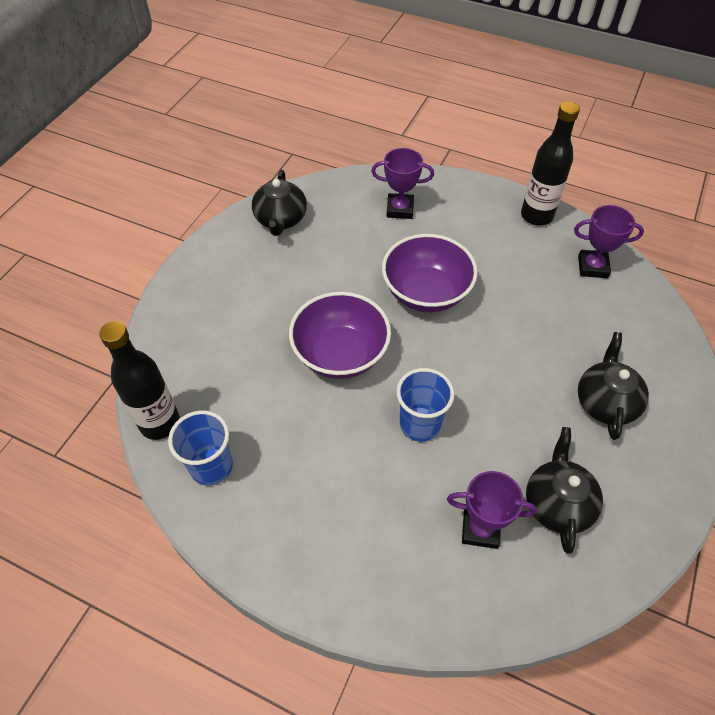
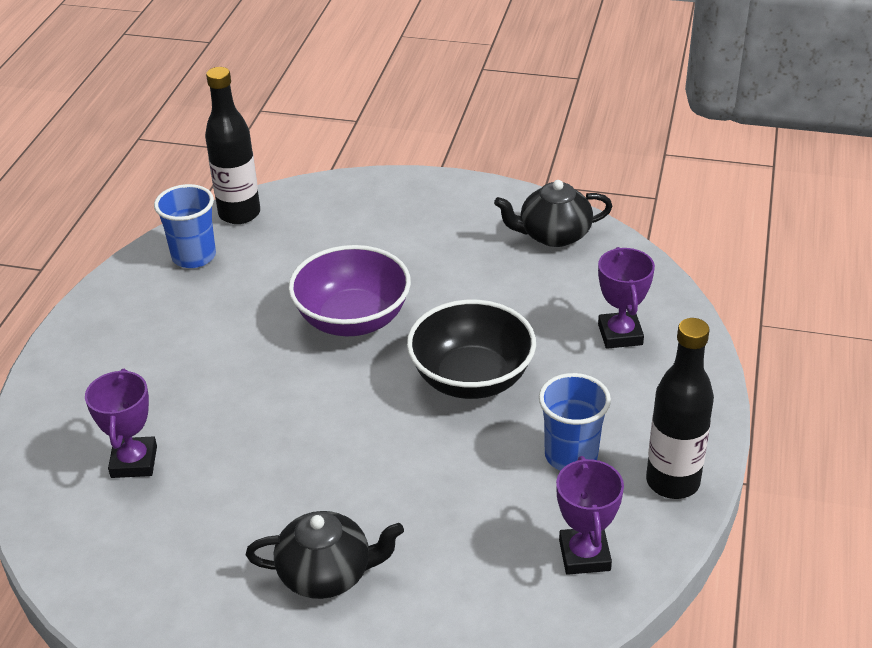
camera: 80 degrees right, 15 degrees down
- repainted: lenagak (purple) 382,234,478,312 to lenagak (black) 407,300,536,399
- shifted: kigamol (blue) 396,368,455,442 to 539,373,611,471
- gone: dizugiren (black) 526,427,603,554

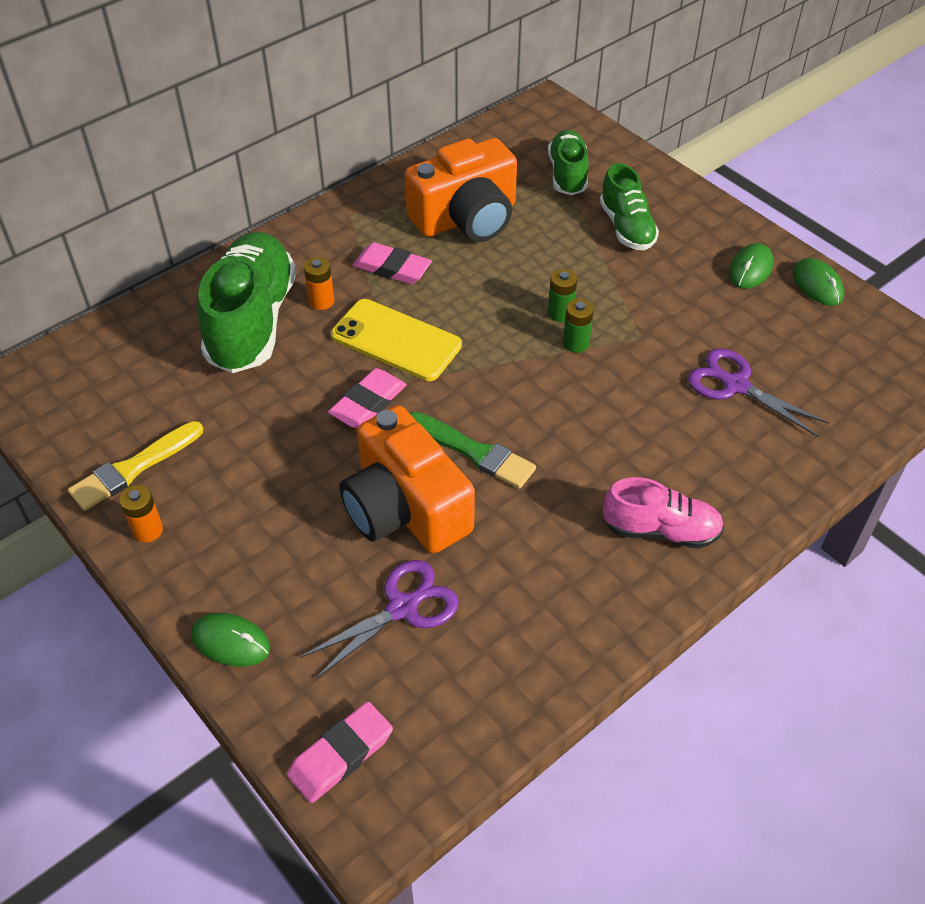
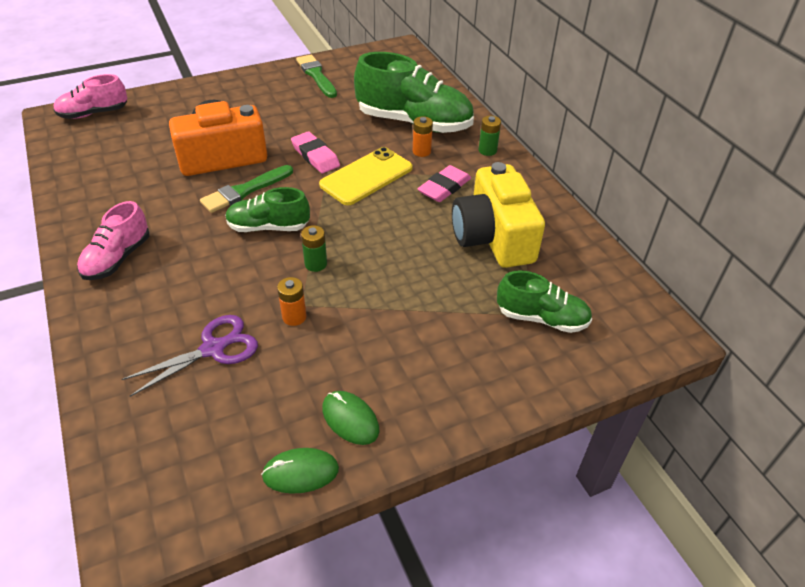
camera: 105 degrees right, 5 degrees down
- swapped: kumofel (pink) 287,702,393,803 to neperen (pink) 54,74,127,119
- shifted: neperen (green) 600,163,659,250 to 225,187,310,232
- shifted: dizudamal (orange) 119,485,163,543 to 277,277,307,326
- repainted: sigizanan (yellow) 68,421,203,511 to sigizanan (green) 296,55,337,98
- repainted: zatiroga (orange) 405,138,517,242 to zatiroga (yellow) 452,162,545,268
- shifted: dizudamal (green) 548,269,577,322 to 479,116,501,156
- gone: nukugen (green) 191,613,270,667
- gone: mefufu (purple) 300,560,459,679

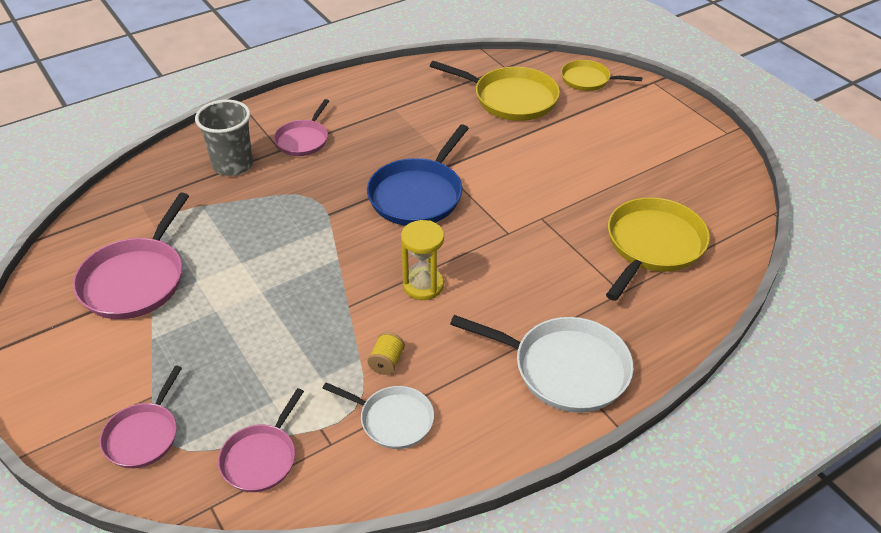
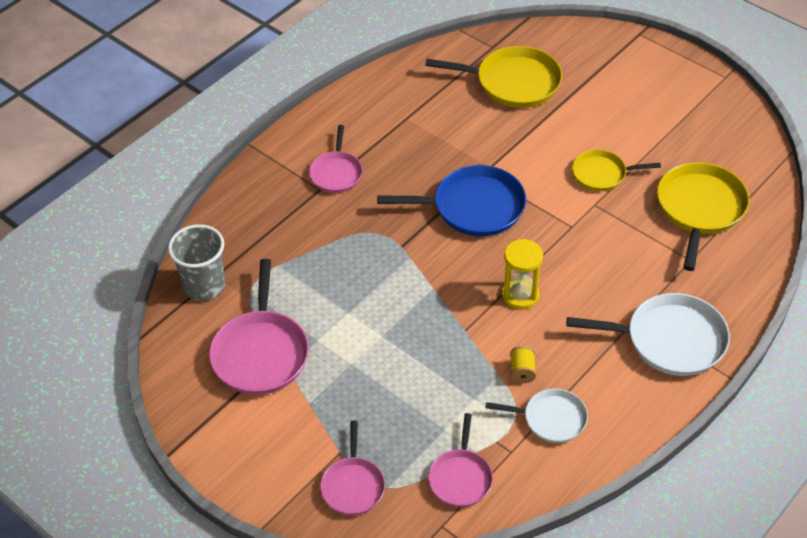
camera: 15 degrees left, 5 degrees up
- shifted: kigamol (grey) 195,99,253,176 to 168,224,225,301
- rotated: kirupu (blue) 367,124,469,226 = 377,165,526,236 105 degrees counterclockwise
- shifted: kirupu (yellow) 561,60,642,91 to 572,149,661,191

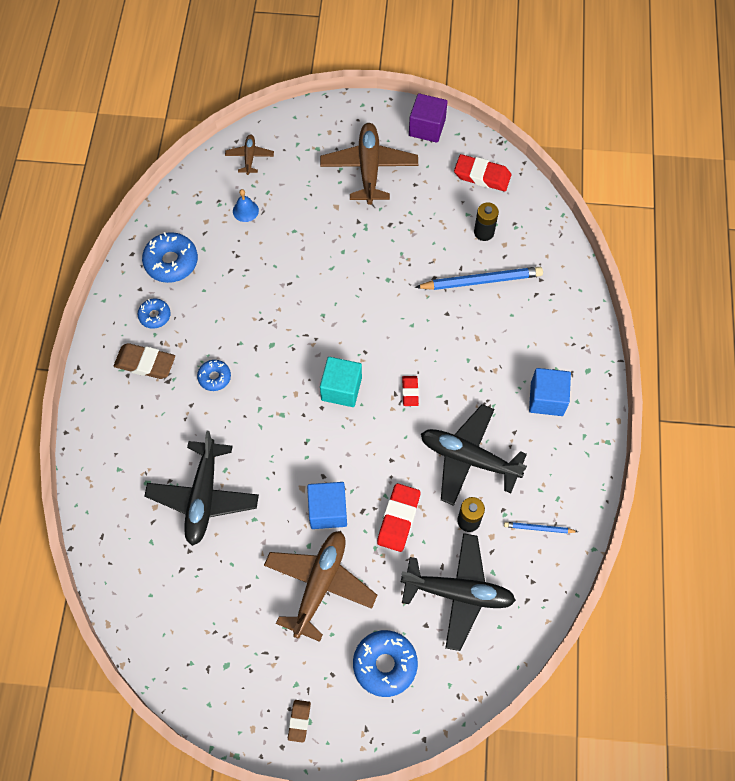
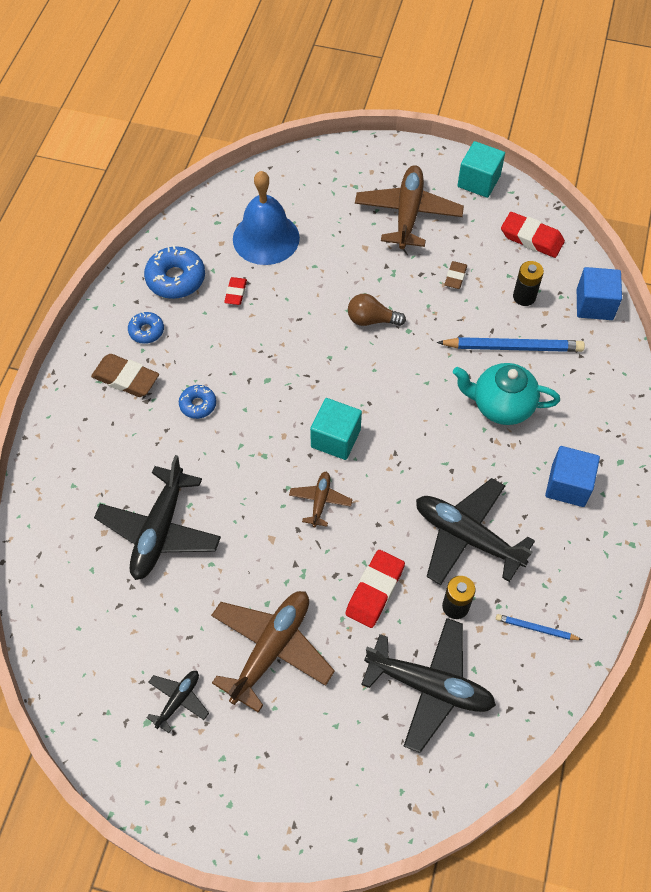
camera: 10 degrees right, 5 degrees down
- new: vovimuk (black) 146,671,209,733
- shifted: kumofel (red) 402,376,419,406 to 224,277,247,305
- scaled: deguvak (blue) 233,189,259,222 = 233,171,300,265 x2.34
- shifted: vovimuk (brown) 225,135,274,175 to 289,472,353,527
- new: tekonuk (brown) 348,294,406,326
- shifted: kumofel (brown) 288,700,311,743 to 444,261,467,289
- new: dizugiren (turquoise) 453,363,560,425
- repainted: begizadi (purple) 409,93,448,143 to begizadi (turquoise) 457,141,505,198
- shifted: begizadi (blue) 307,482,347,529 to 577,267,622,320
- gone: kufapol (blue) 353,630,418,697

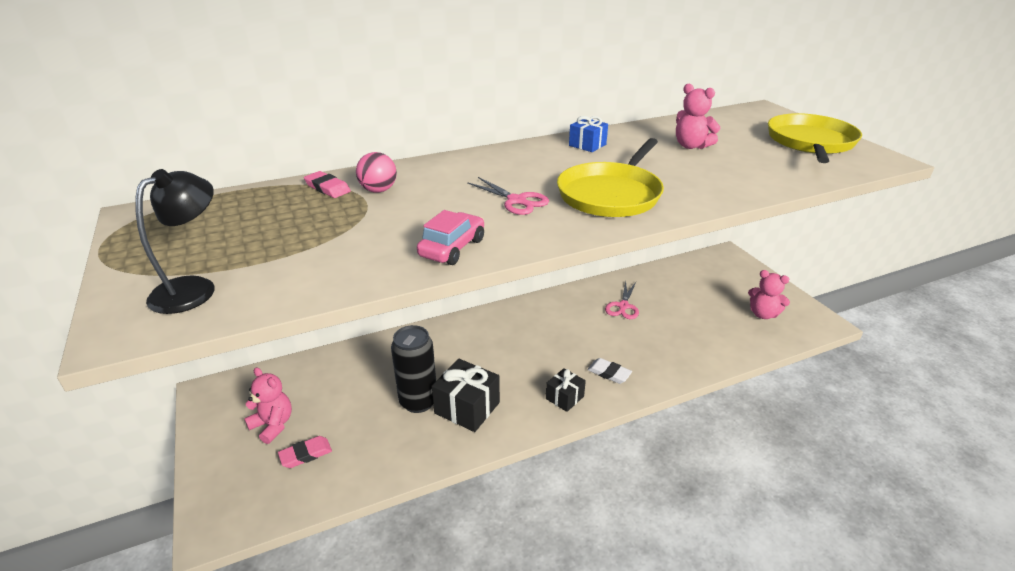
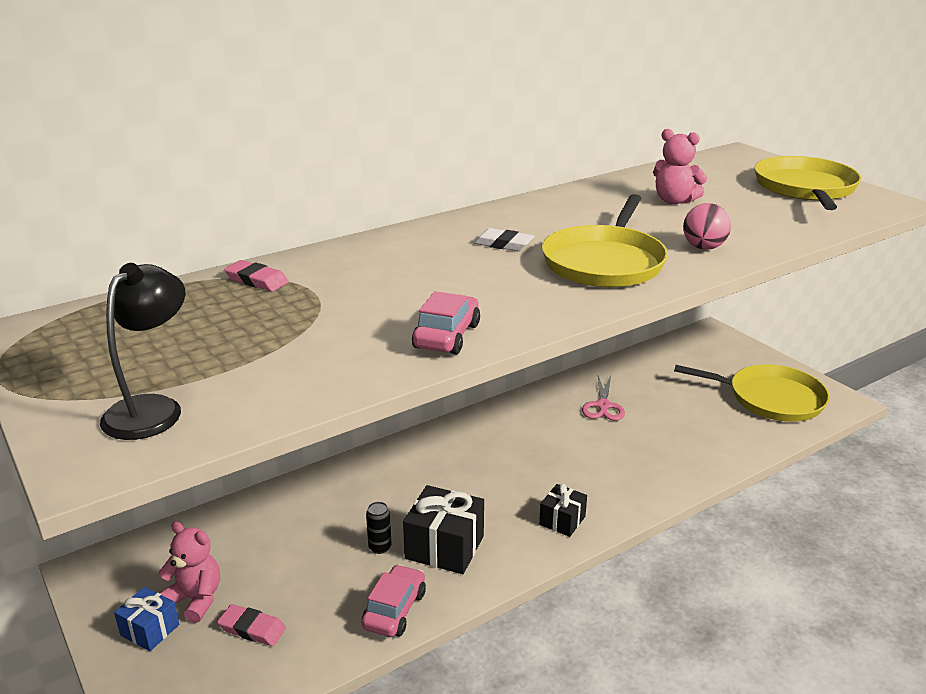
camera: 10 degrees left, 5 degrees down
- shifted: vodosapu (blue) 569,116,608,152 to 114,587,179,651
- rotated: kumofel (pink) 278,436,332,468 = 217,604,286,646 60 degrees clockwise
- new: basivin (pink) 362,564,426,637
- scaled: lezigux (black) 391,325,436,413 = 366,502,392,554 x0.46
- shifted: kumofel (white) 587,358,632,384 to 474,228,534,251
- swapped: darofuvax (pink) 748,270,790,319 to kirupu (yellow) 674,364,830,422
- shifted: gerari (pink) 356,152,397,193 to 683,203,731,250
- gone: mefufu (pink) 467,177,549,215

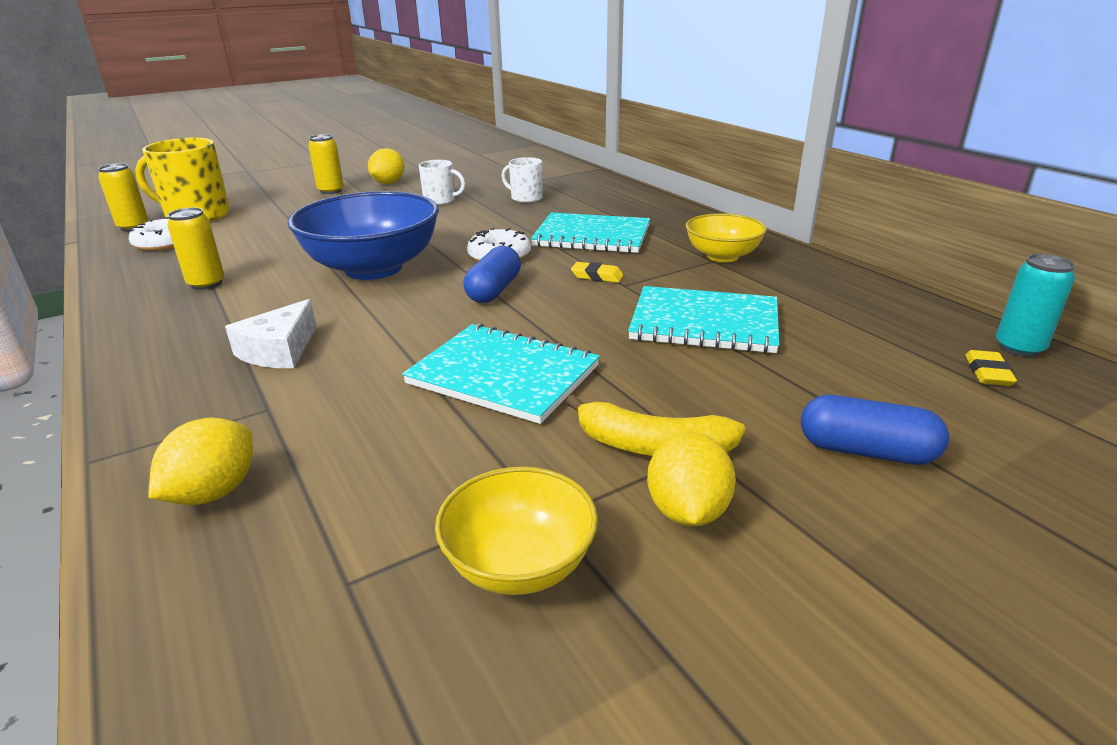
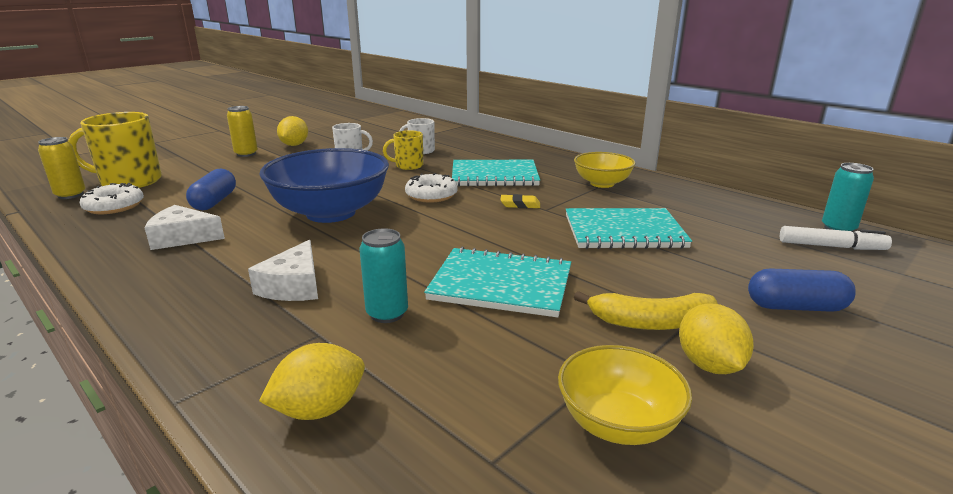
camera: 15 degrees left, 5 degrees down
- swapped: lezigux (yellow) 167,207,224,290 to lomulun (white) 144,205,225,250
- shifted: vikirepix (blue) 463,246,521,303 to 186,168,236,210
- rotated: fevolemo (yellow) 148,417,253,505 = 259,343,365,420 45 degrees clockwise
- new: lezigux (turquoise) 359,228,408,323
- new: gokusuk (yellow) 383,130,423,170
- swapped: kumofel (yellow) 965,350,1017,386 to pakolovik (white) 780,226,892,250

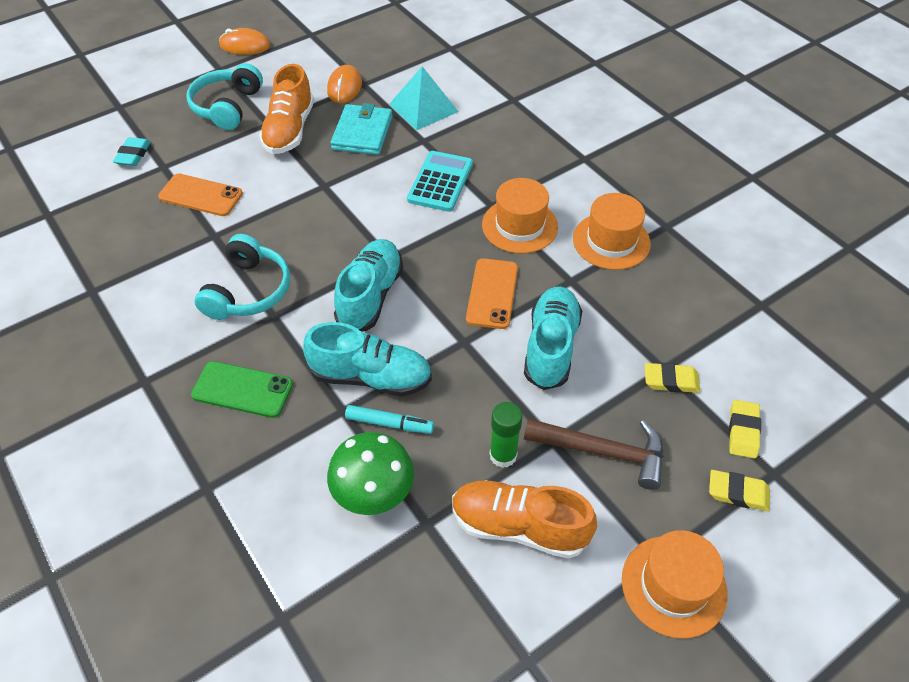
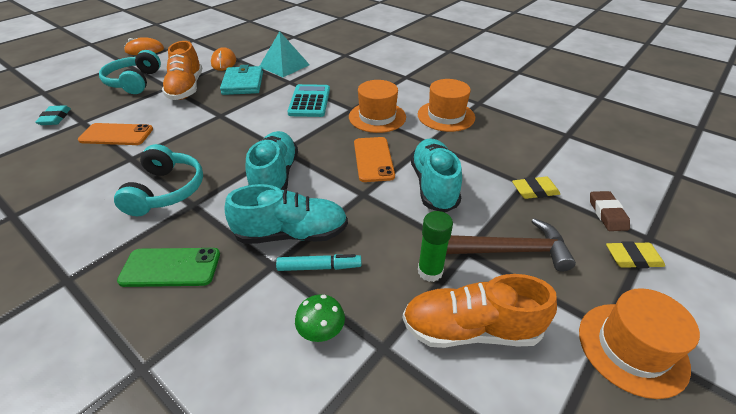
camera: 15 degrees left, 10 degrees down
- scaled: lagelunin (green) 327,432,414,515 = 295,294,345,342 x0.57
- repainted: kumofel (yellow) 729,400,761,459 to kumofel (brown) 590,191,630,231

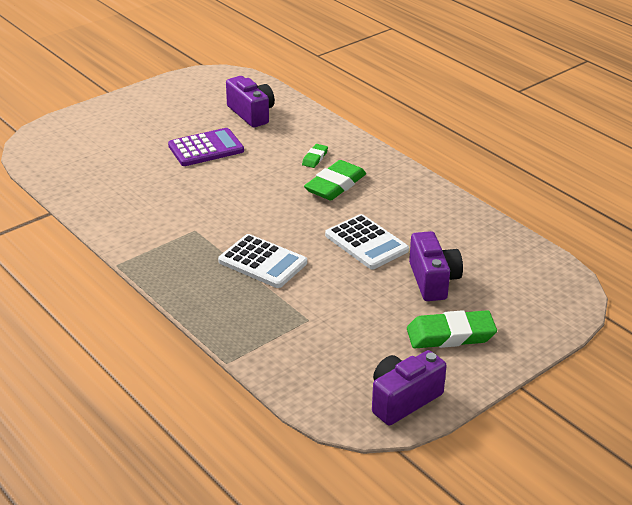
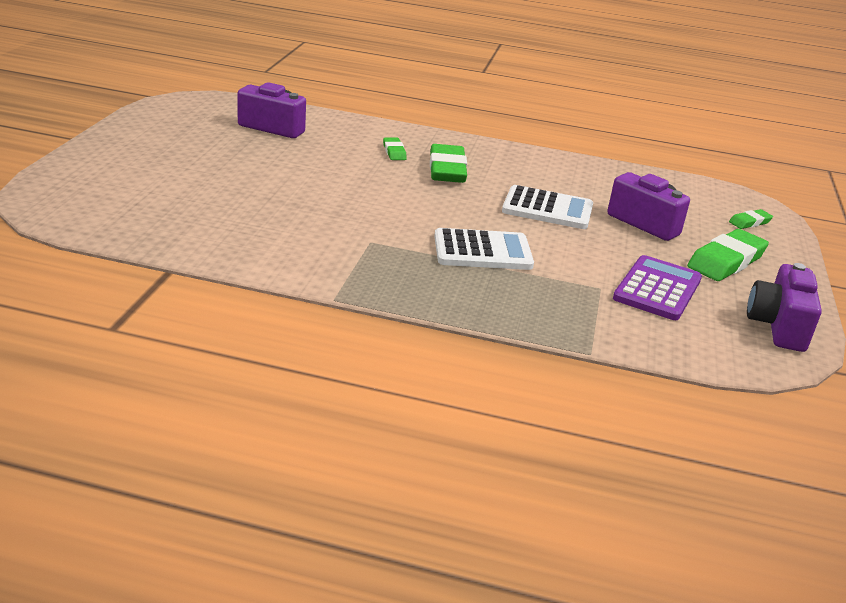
camera: 40 degrees left, 5 degrees down
- shifted: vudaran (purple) 168,128,244,166 to 613,255,702,320
- new: kumofel (green) 729,209,773,229

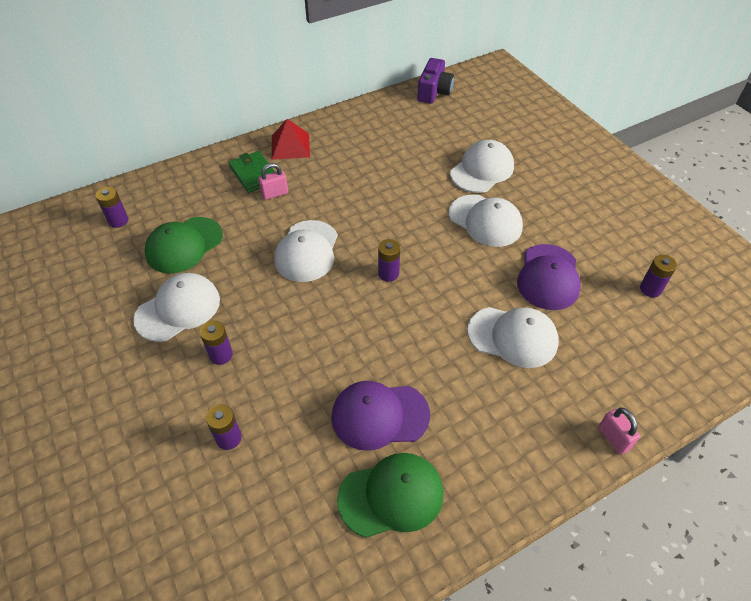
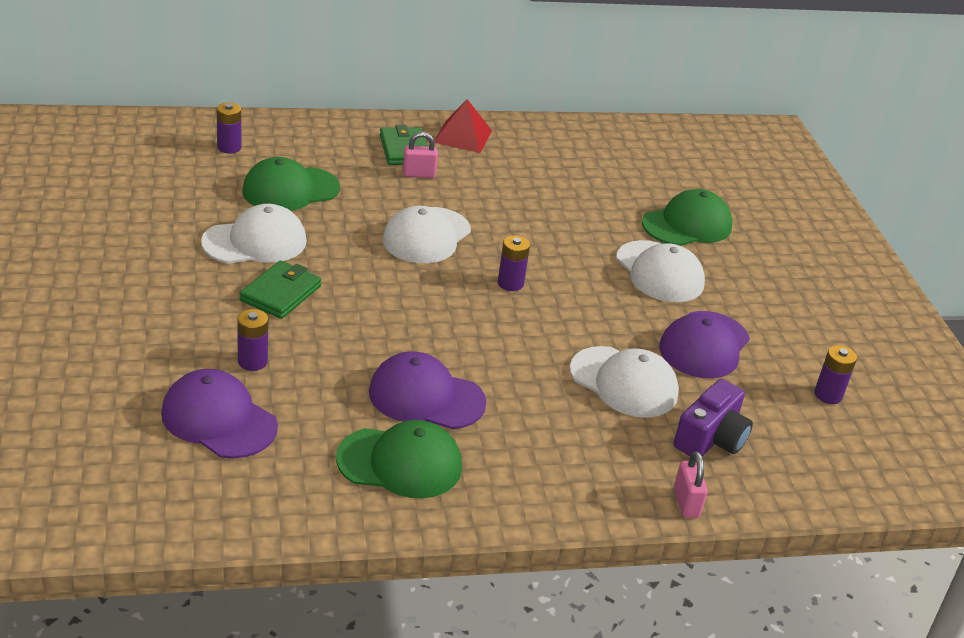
camera: 15 degrees right, 15 degrees down
- new: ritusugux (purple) 161,369,278,459
- swapped: dizudamal (purple) 200,321,233,365 to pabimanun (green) 240,260,321,319
- repainted: ritusugux (white) 450,140,514,193 to ritusugux (green) 642,189,732,246
- shifted: zatiroga (purple) 417,58,454,104 to 674,379,753,456

